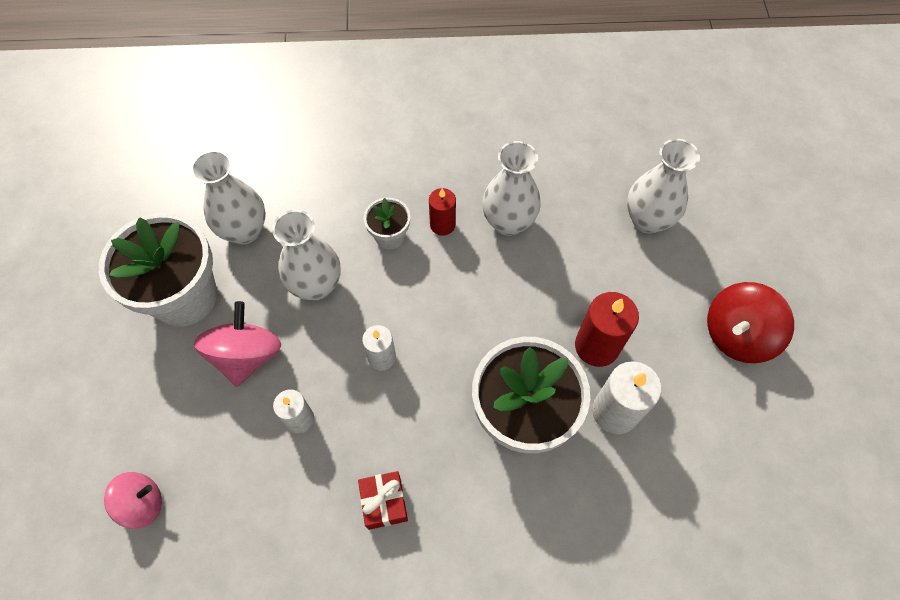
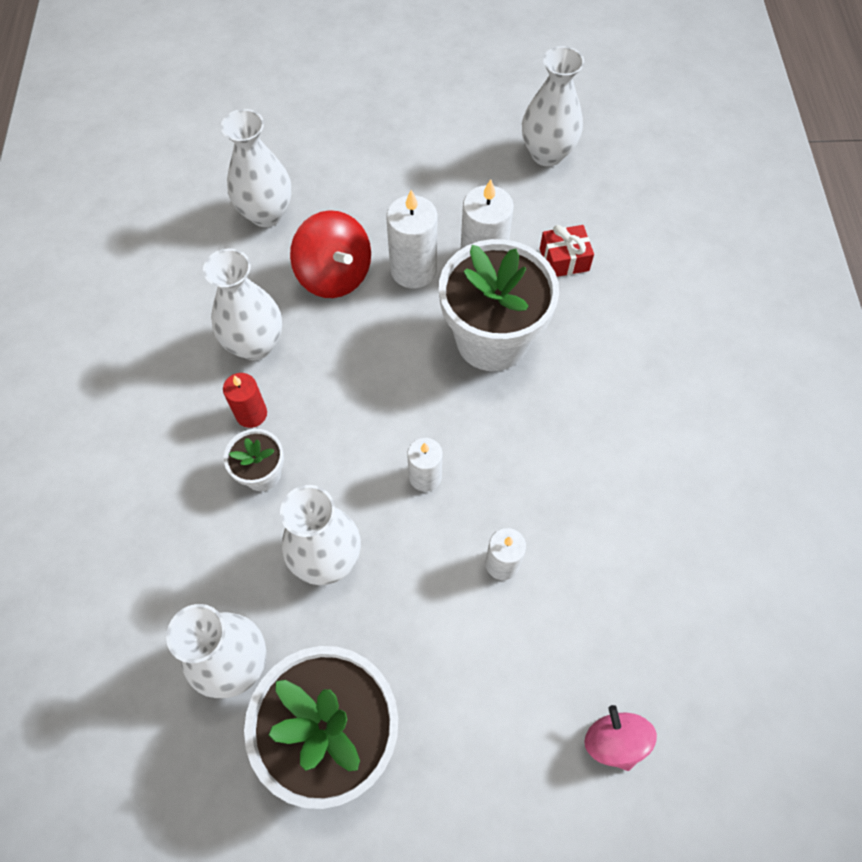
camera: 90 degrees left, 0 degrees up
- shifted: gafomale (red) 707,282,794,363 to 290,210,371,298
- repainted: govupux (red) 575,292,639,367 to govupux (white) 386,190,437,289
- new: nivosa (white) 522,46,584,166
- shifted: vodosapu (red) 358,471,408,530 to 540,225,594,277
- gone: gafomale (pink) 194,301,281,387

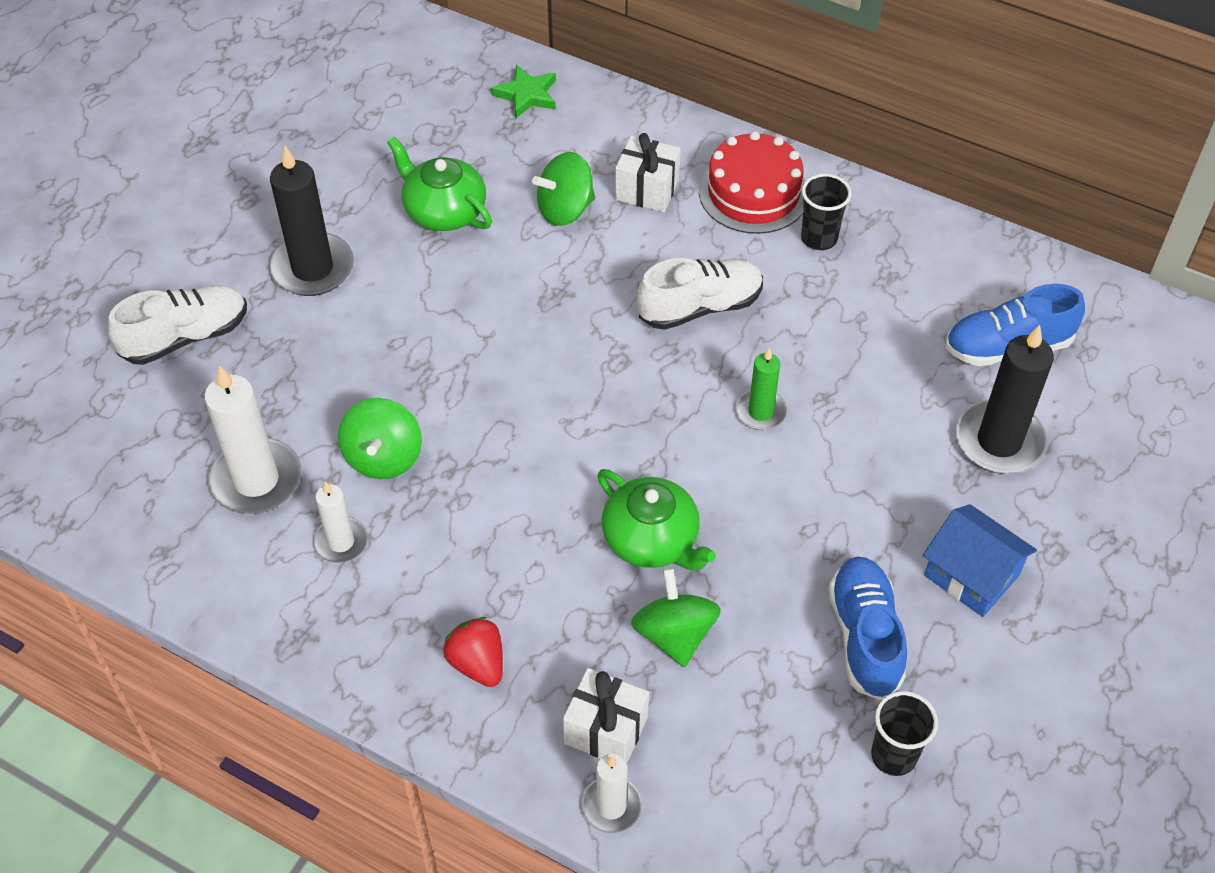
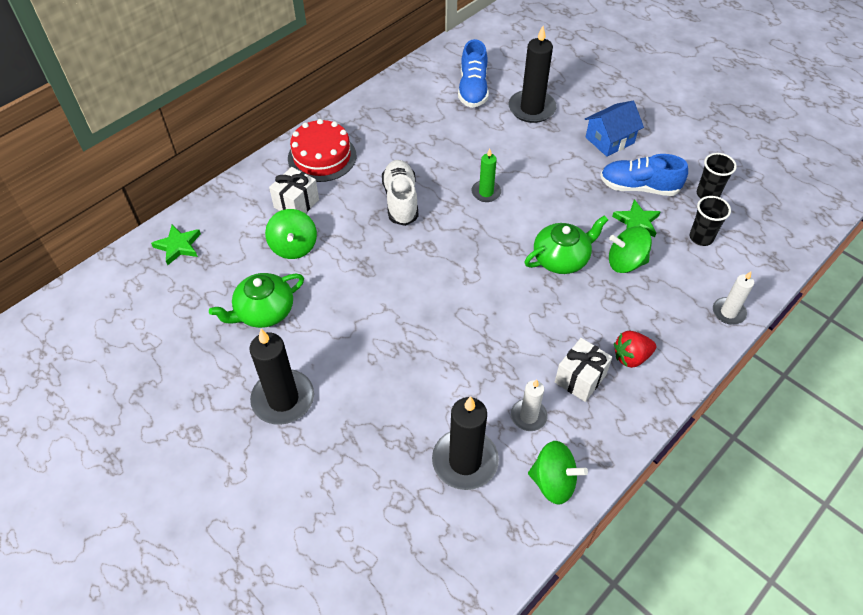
camera: 75 degrees left, 0 degrees up
- repainted: govupux (white) 204,365,301,514 to govupux (black) 432,396,499,490
- shifted: gafomale (green) 338,398,422,479 to 528,441,588,505
- shifted: vodosapu (white) 563,668,649,763 to 555,338,613,402
- new: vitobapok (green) 612,199,661,237
- shifted: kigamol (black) 801,174,852,250 to 690,196,731,246
- gone: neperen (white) 108,285,247,365

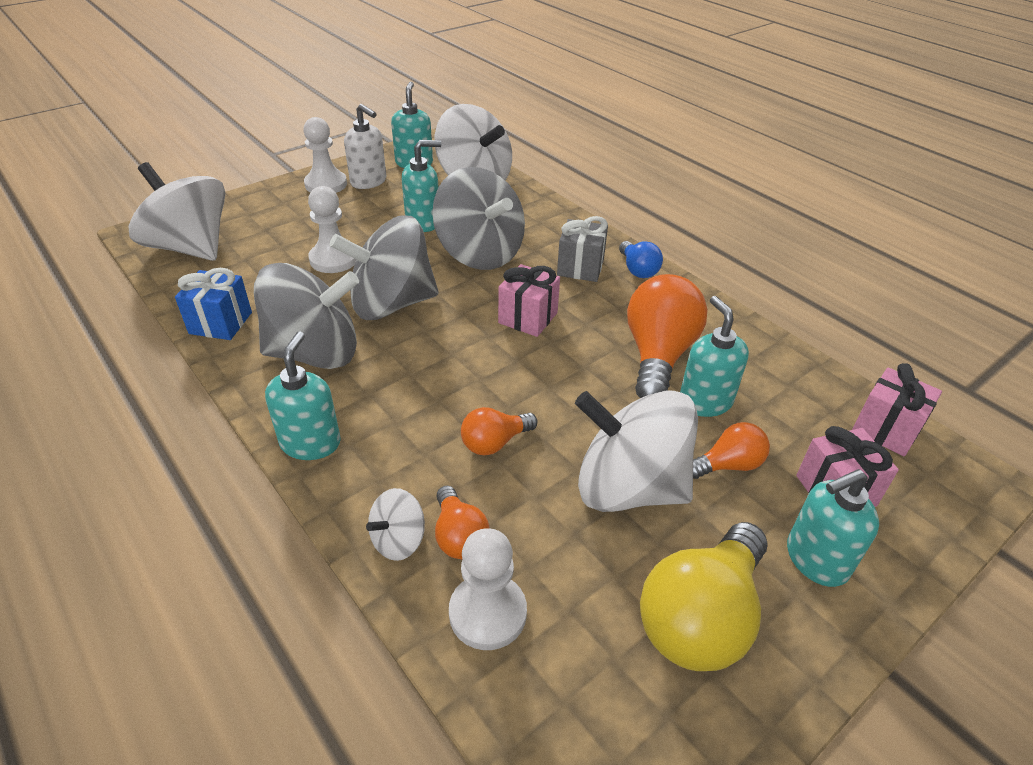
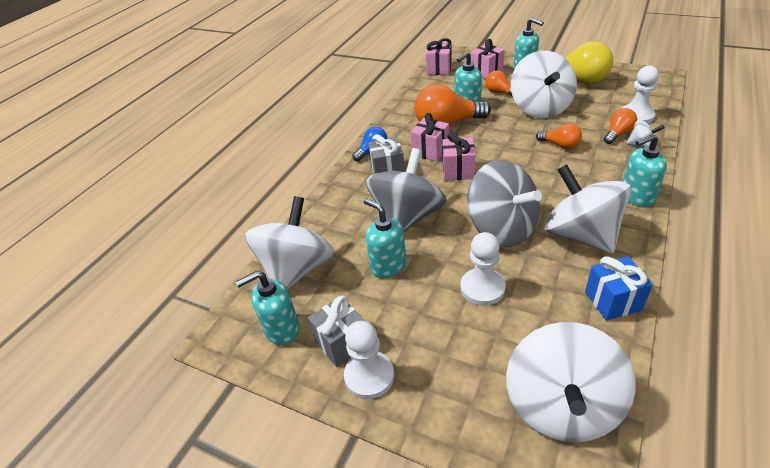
camera: 110 degrees left, 0 degrees up
- swapped: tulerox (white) 344,104,386,189 to vodosapu (grey) 308,296,365,367
- new: vodosapu (pink) 410,113,449,162
- repainted: gafomale (grey) 254,263,359,369 to gafomale (white) 545,164,631,253

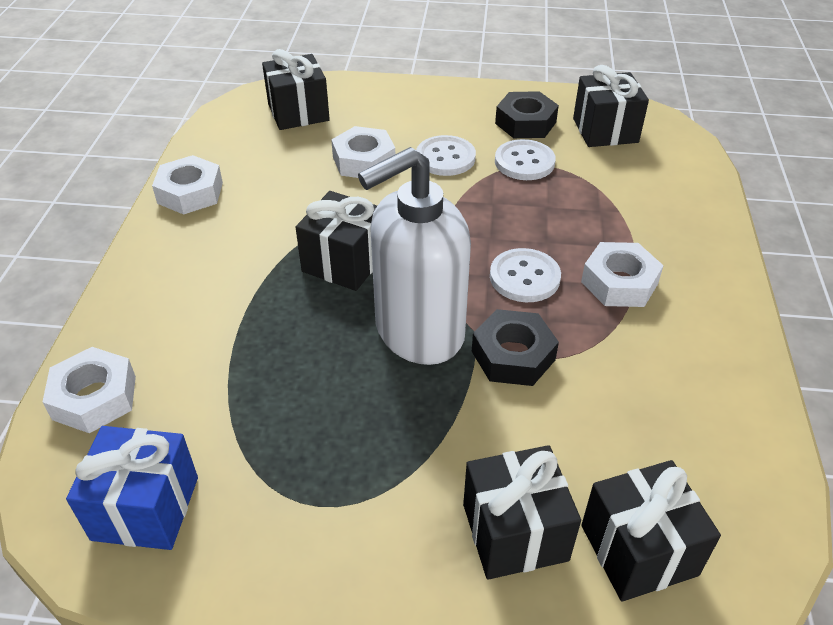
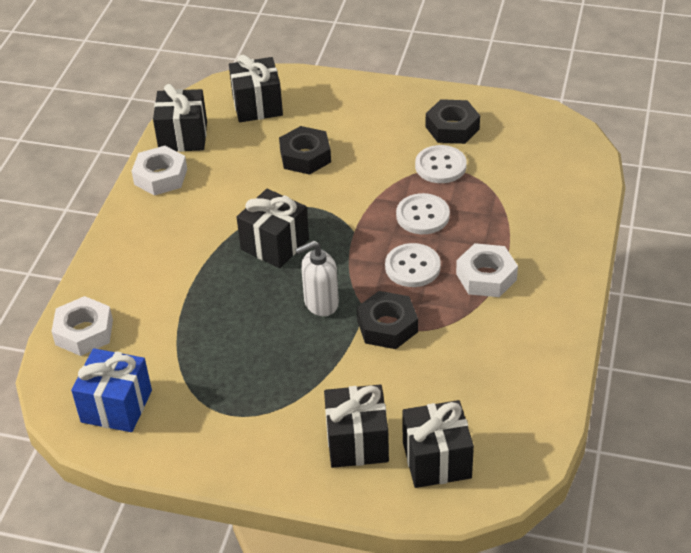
camera: 10 degrees right, 0 degrees up
- shifted: vodosapu (black) 573,65,649,147 to 153,84,207,152
- repainted: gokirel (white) 331,126,395,178 to gokirel (black) 279,126,331,175
- scaled: tulerox (white) 358,147,471,365 = 295,240,339,316 x0.53
- shifted: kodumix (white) 416,135,476,176 to 396,193,450,234

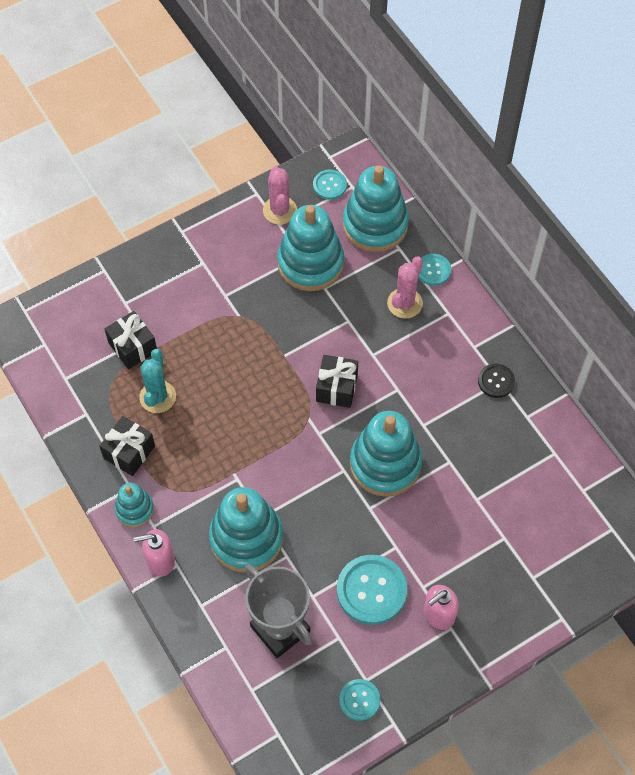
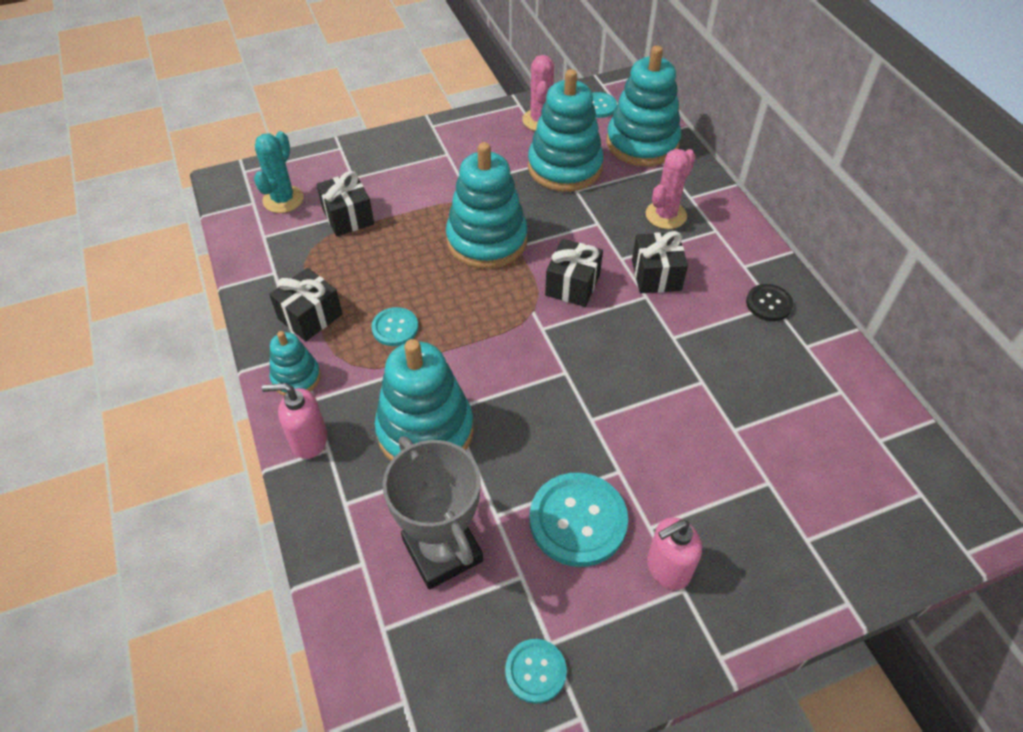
camera: 10 degrees right, 10 degrees down
- shifted: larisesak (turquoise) 139,349,176,413 to 254,131,304,213
- shifted: kodumix (turquoise) 418,254,451,286 to 371,307,418,346
- shifted: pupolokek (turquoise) 350,411,422,497 to 446,142,528,269
- new: vodosapu (black) 632,231,688,293

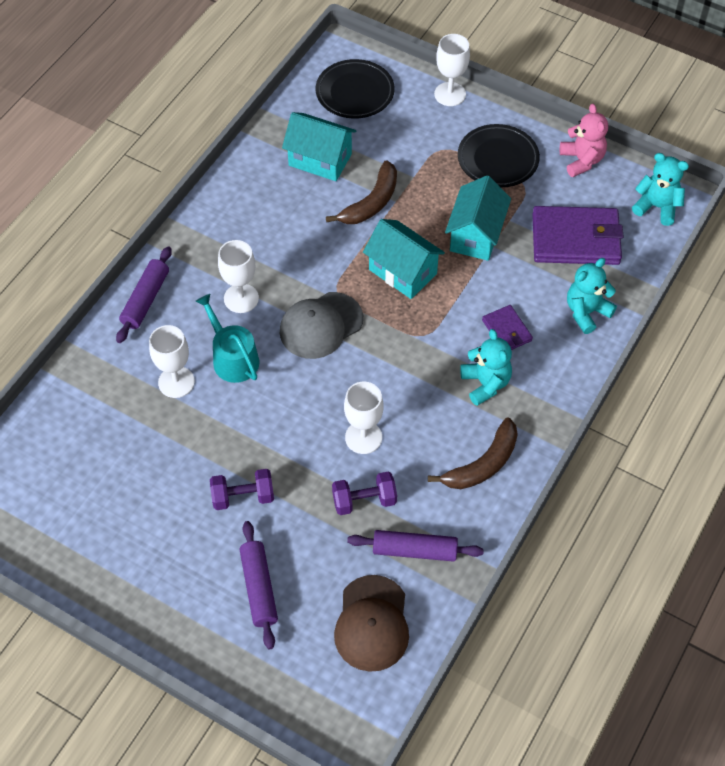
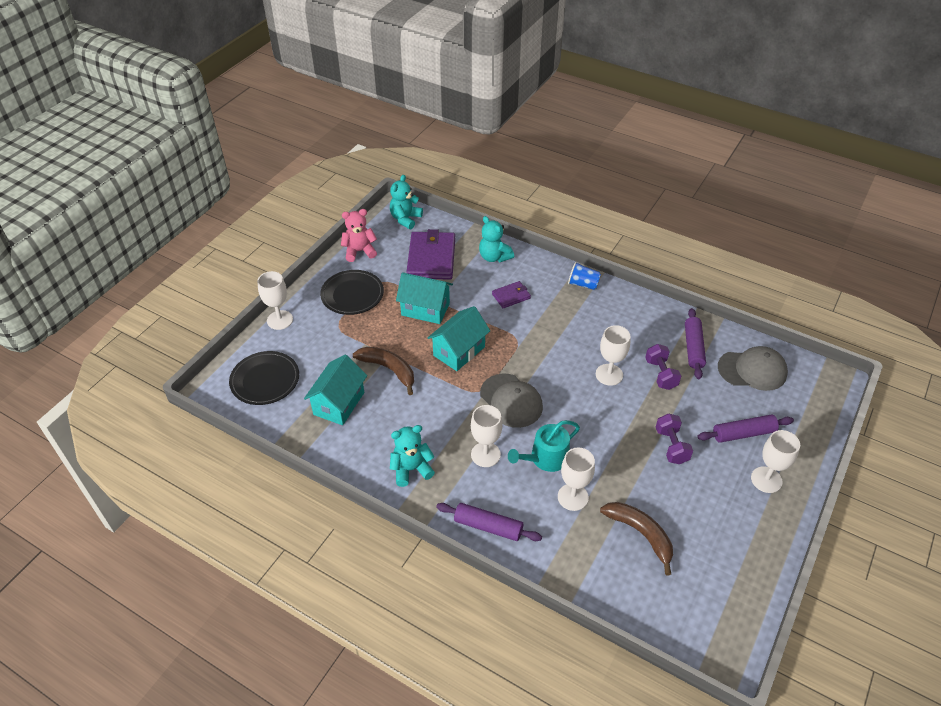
camera: 90 degrees left, 10 degrees down
- shifted: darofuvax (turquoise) 460,329,512,406 to 390,425,435,487
- new: kigamol (blue) 568,262,601,290
- shifted: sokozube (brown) 428,417,518,489 to 600,502,673,575
- repainted: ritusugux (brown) 334,575,409,672 to ritusugux (grey) 718,346,788,391
- new: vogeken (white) 751,430,800,493

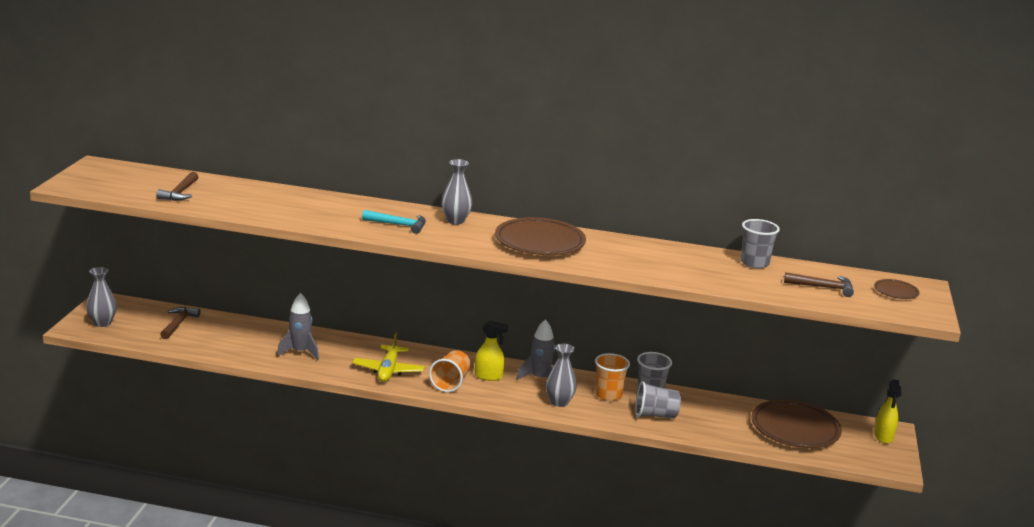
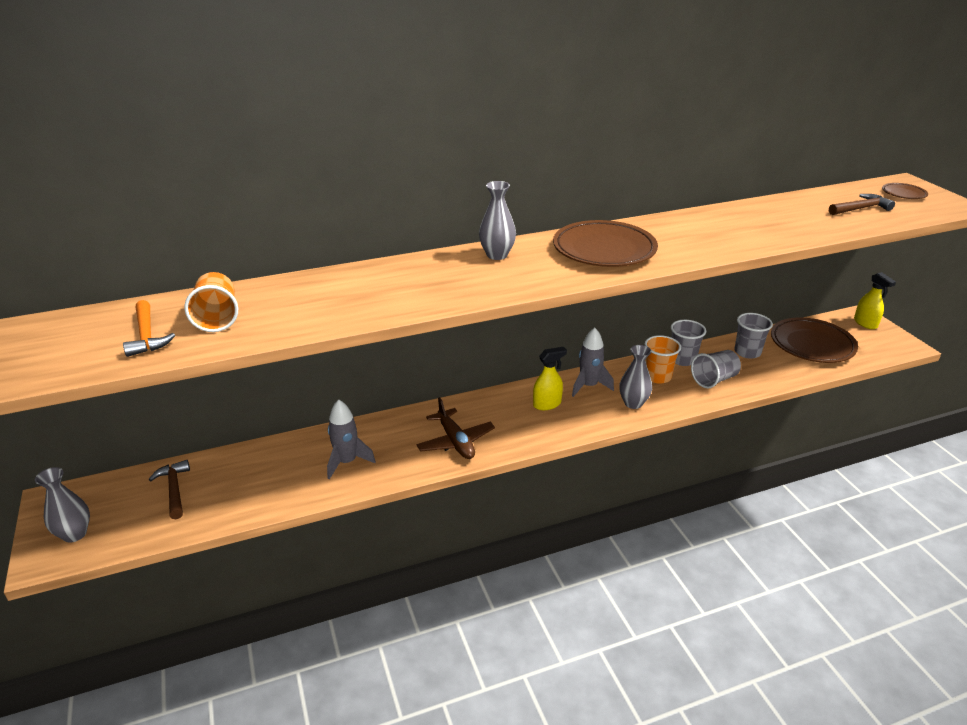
camera: 30 degrees left, 10 degrees up
- repainted: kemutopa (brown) 156,172,198,201 to kemutopa (orange) 123,300,175,357
- shifted: kigamol (orange) 429,350,471,392 to 184,272,238,332
- repainted: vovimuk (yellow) 352,332,425,382 to vovimuk (brown) 416,397,495,459
- shifted: kigamol (grey) 741,219,780,268 to 734,313,773,359
- gone: kemutopa (turquoise) 362,210,426,234

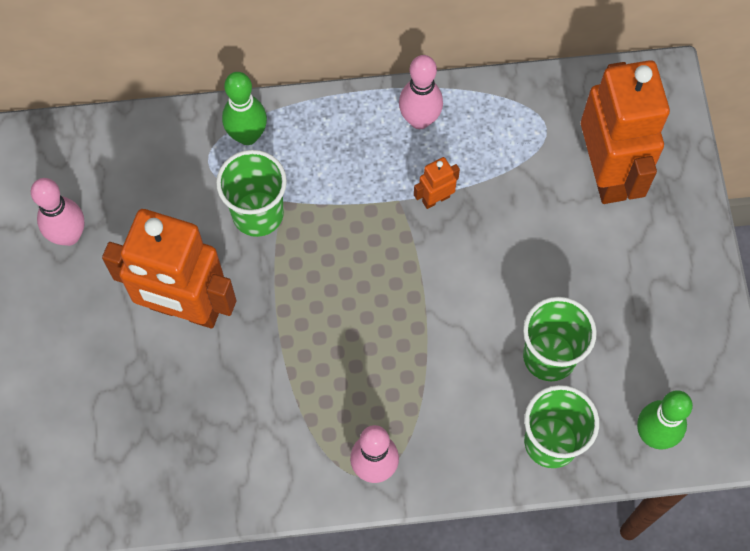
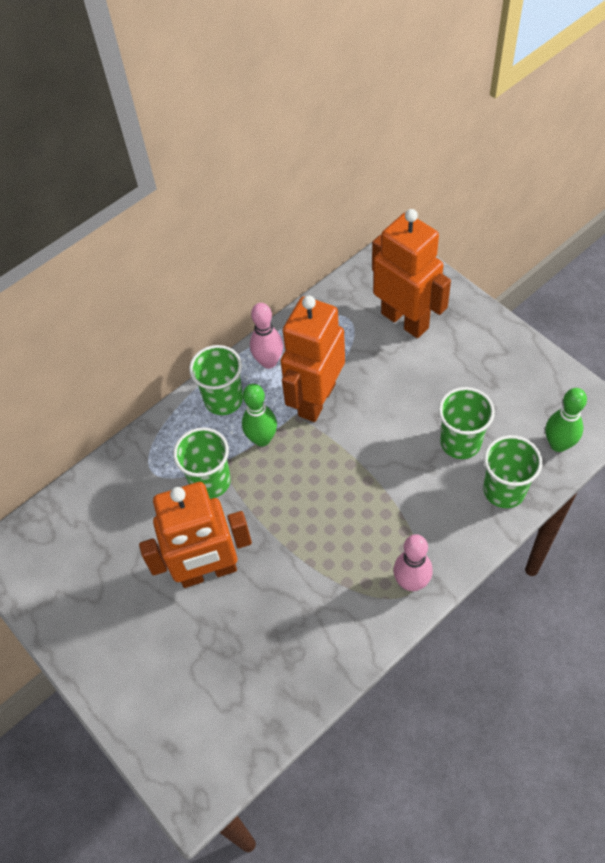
camera: 30 degrees left, 10 degrees down
- new: kigamol (green) 189,345,243,415
- shifted: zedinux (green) 222,72,267,145 to 242,384,277,447
- scaled: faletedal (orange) 414,157,460,209 = 280,296,345,422 x2.46
- gone: zedinux (pink) 31,178,85,246

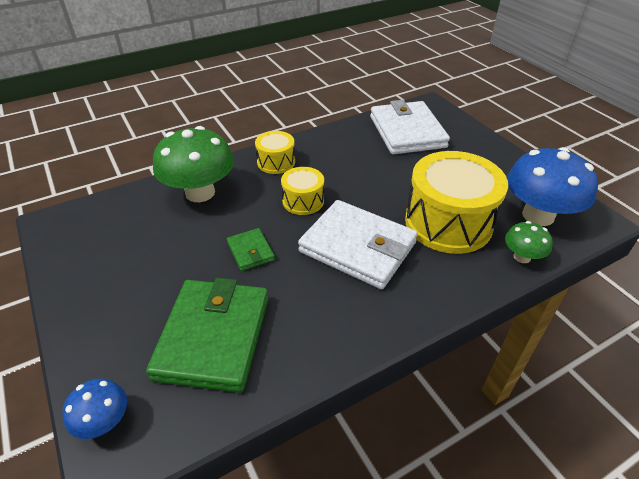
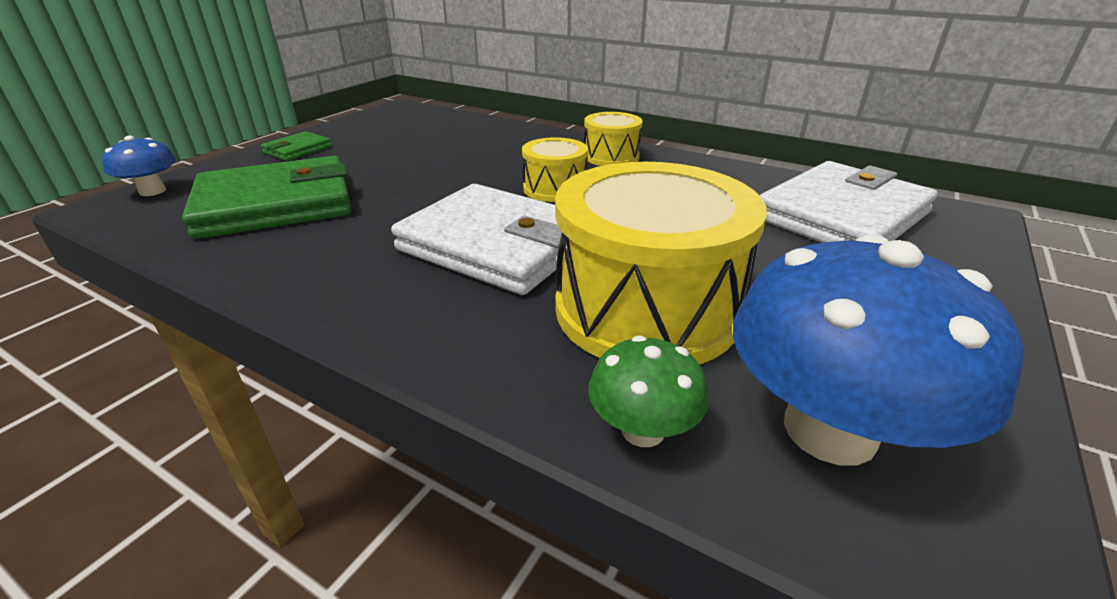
camera: 60 degrees right, 10 degrees down
- shifted: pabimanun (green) 227,228,275,271 to 261,131,332,161
- rotated: pabimanun (white) 298,200,418,289 = 391,184,562,295 60 degrees counterclockwise
- gone: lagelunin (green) 153,126,234,202

